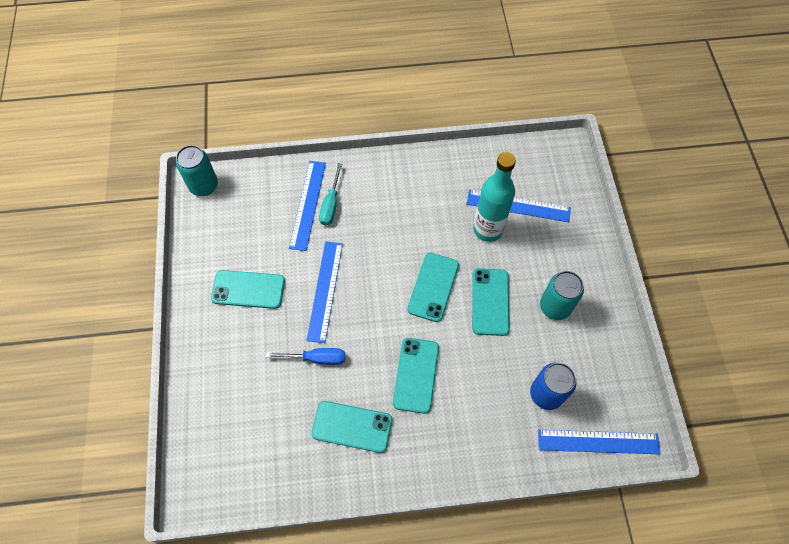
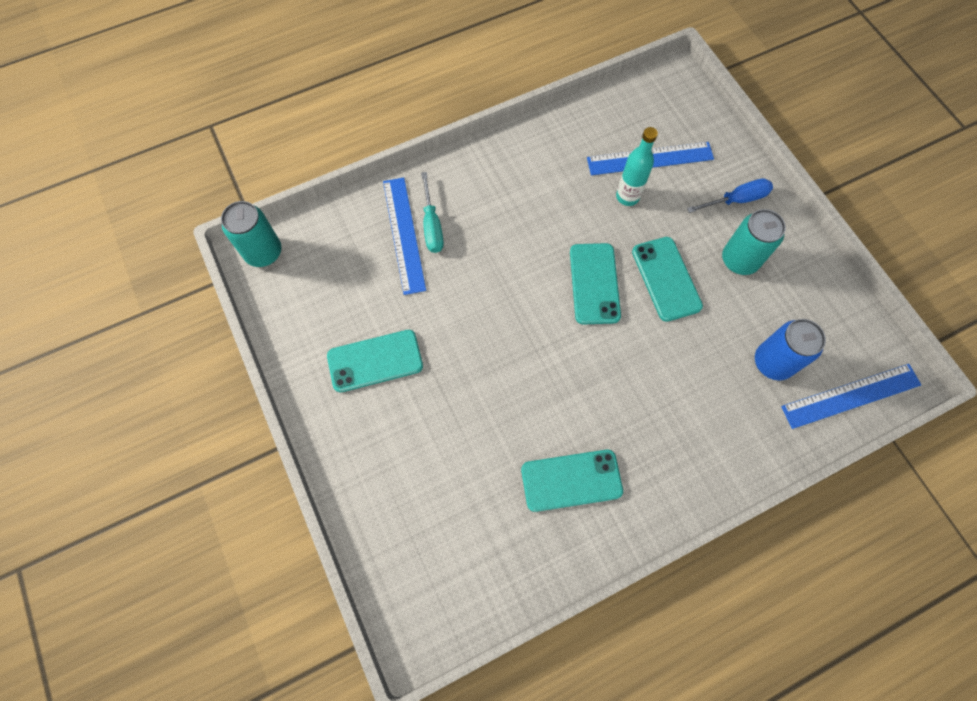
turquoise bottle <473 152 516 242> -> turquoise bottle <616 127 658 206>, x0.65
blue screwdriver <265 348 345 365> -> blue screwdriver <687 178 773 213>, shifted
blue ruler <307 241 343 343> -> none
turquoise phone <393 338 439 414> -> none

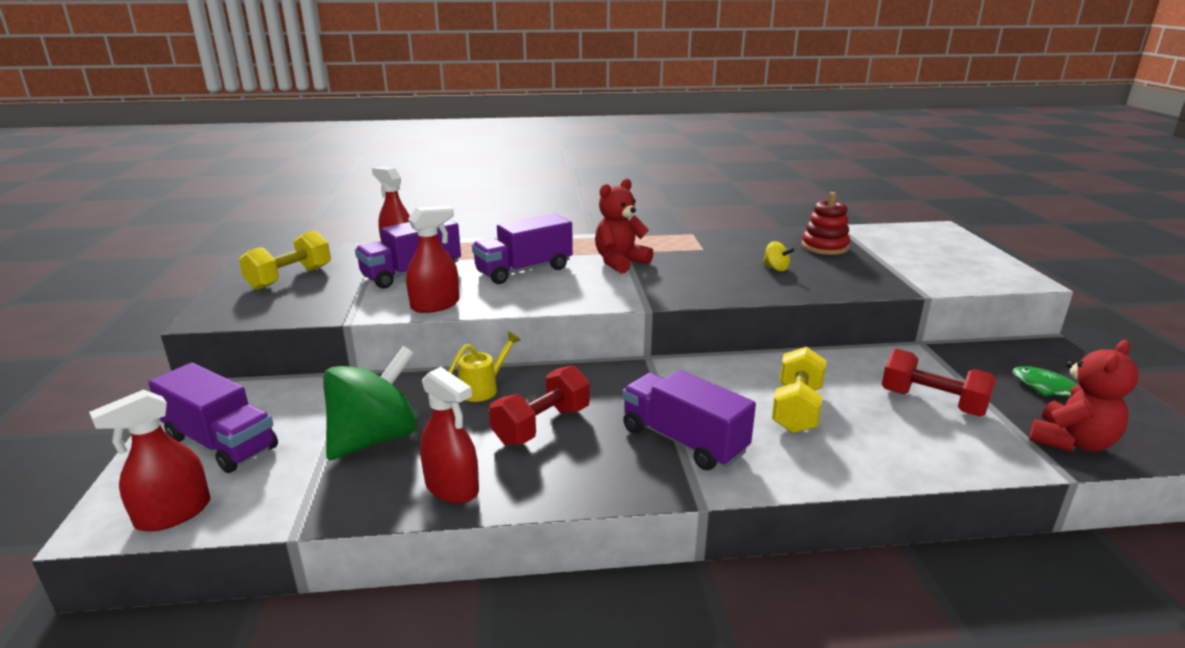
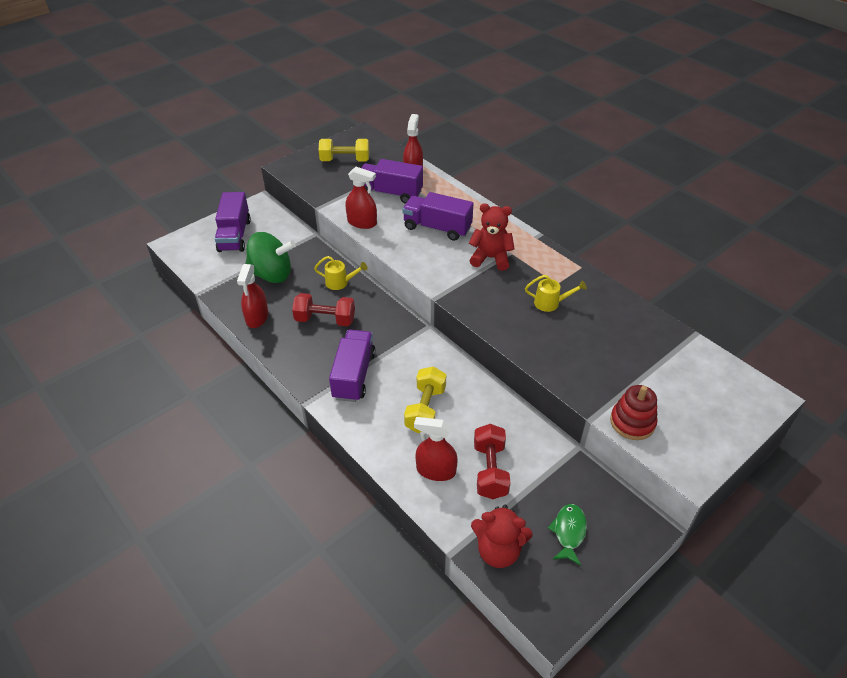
yellow dumbbell <771 347 827 433> -> yellow dumbbell <404 366 446 433>, 60 degrees counterclockwise
red spray bottle <89 390 210 532> -> red spray bottle <414 417 458 481>, shifted
none -> yellow watering can <525 275 587 312>
red stacking toy <801 192 850 255> -> red stacking toy <610 385 657 440>, shifted
yellow spinning top <763 241 794 271> -> none

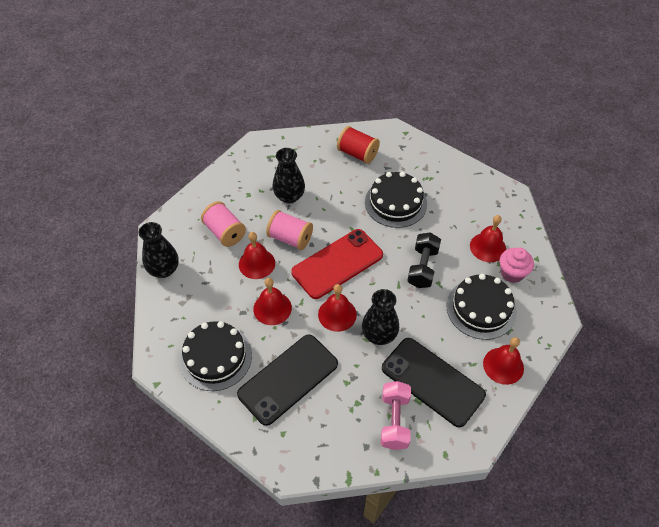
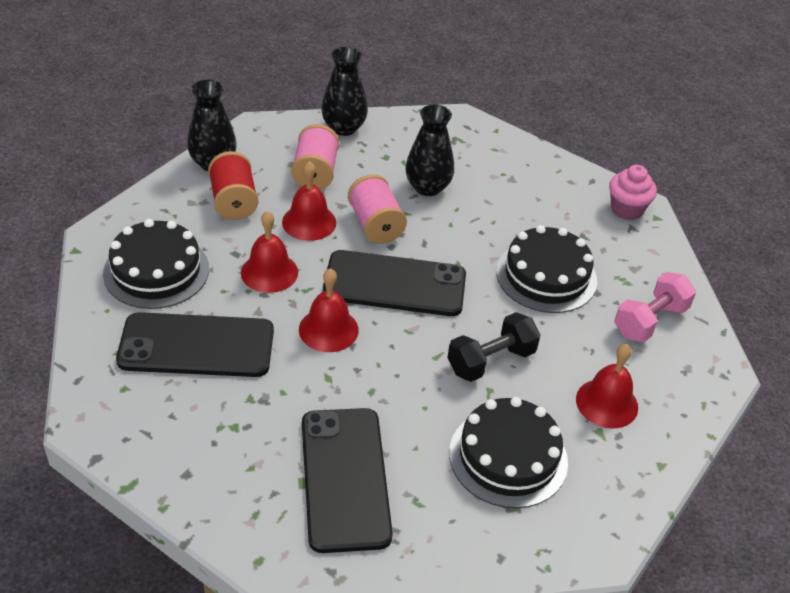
red spool <337 126 380 164> -> red spool <208 151 258 220>, shifted
black vase <362 289 399 345> -> black vase <321 47 368 136>, shifted
red phone <291 229 383 299> -> black phone <323 250 466 316>
pink cupcake <500 248 534 283> -> pink cupcake <609 165 657 220>, shifted
pink dumbbell <381 381 411 450> -> pink dumbbell <614 272 696 342>, shifted
red bell <483 337 524 385> -> none

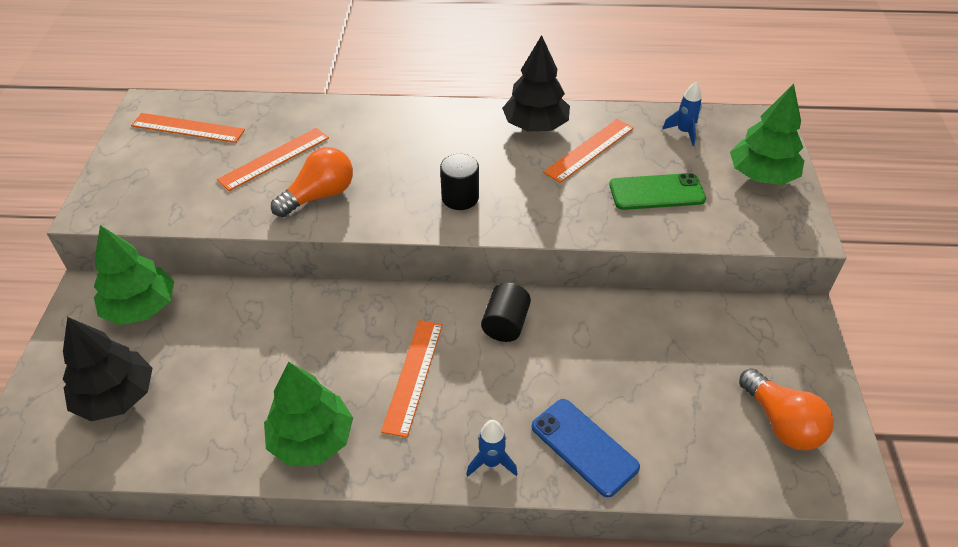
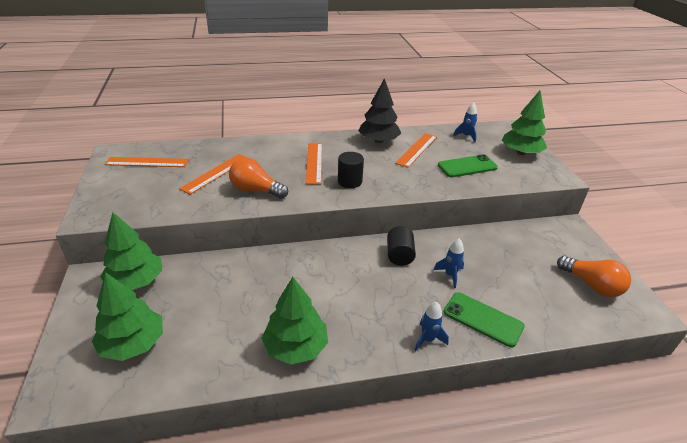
black tree <63 317 153 421> -> green tree <92 272 163 361>
orange light bulb <271 147 353 217> -> orange light bulb <229 157 288 199>, 105 degrees counterclockwise
orange ruler <381 320 443 438> -> orange ruler <305 143 322 185>, shifted
none -> blue rocket <434 239 464 288>
blue phone <532 399 640 497> -> green phone <443 292 525 347>

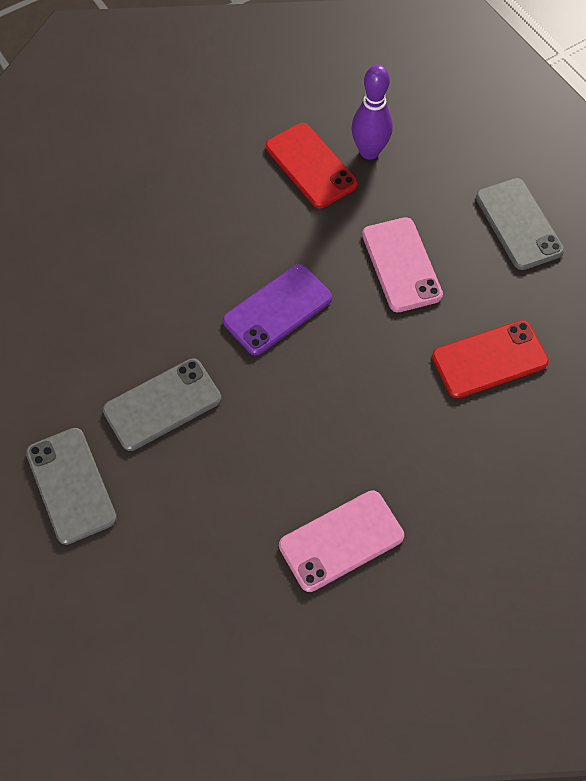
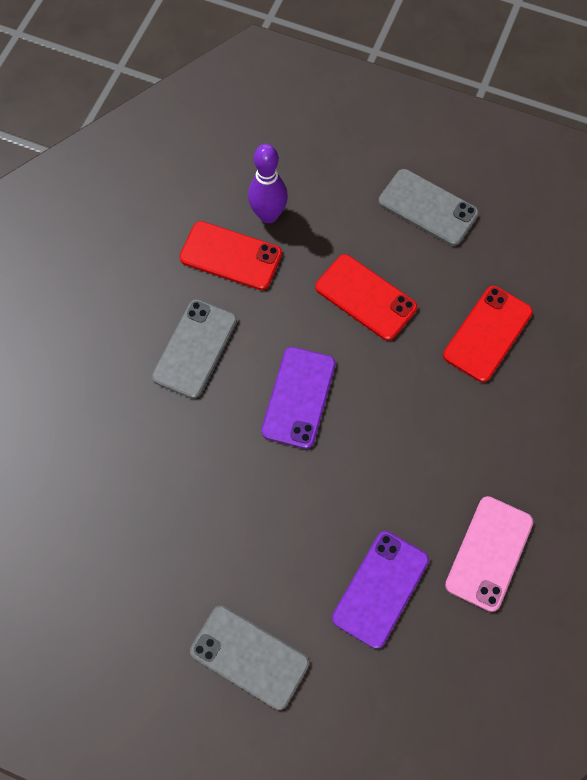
grey phone <103 359 221 451> -> grey phone <152 299 237 399>, shifted
pink phone <362 217 443 312> -> red phone <315 254 417 341>
none -> purple phone <332 531 429 649>

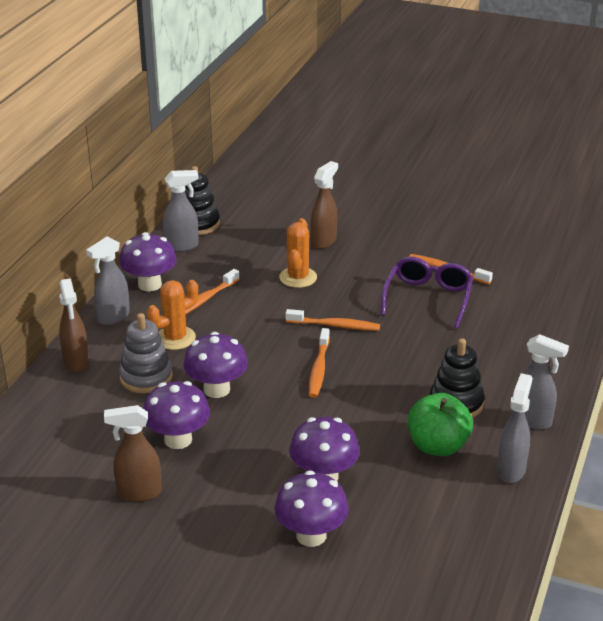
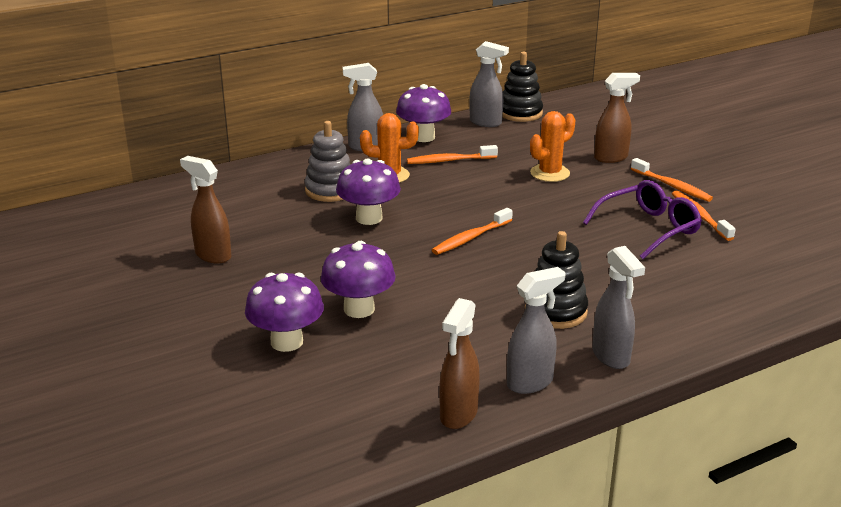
brown spray bottle <59 278 89 372> -> brown spray bottle <439 298 480 429>, shifted
orange toothbrush <285 309 380 331> -> orange toothbrush <631 158 713 202>, shifted
purple mushroom <143 381 210 449> -> none
green apple <408 393 473 456> -> none

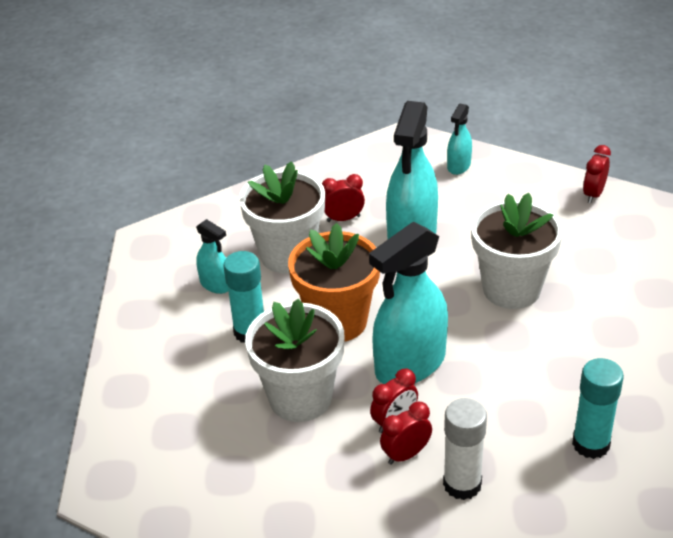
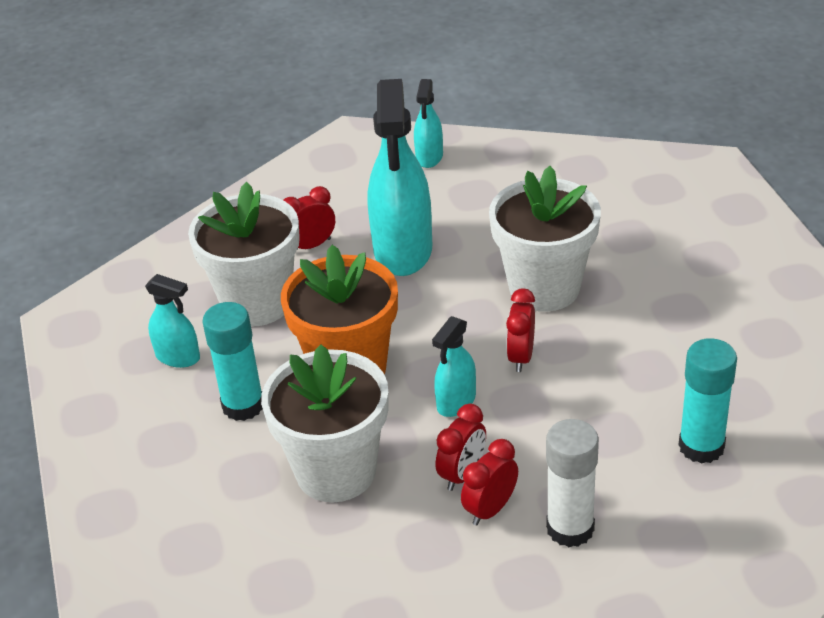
turquoise spray bottle <369 222 448 384> -> turquoise spray bottle <432 316 476 417>, x0.50
red clock <583 145 611 203> -> red clock <506 288 535 372>, shifted

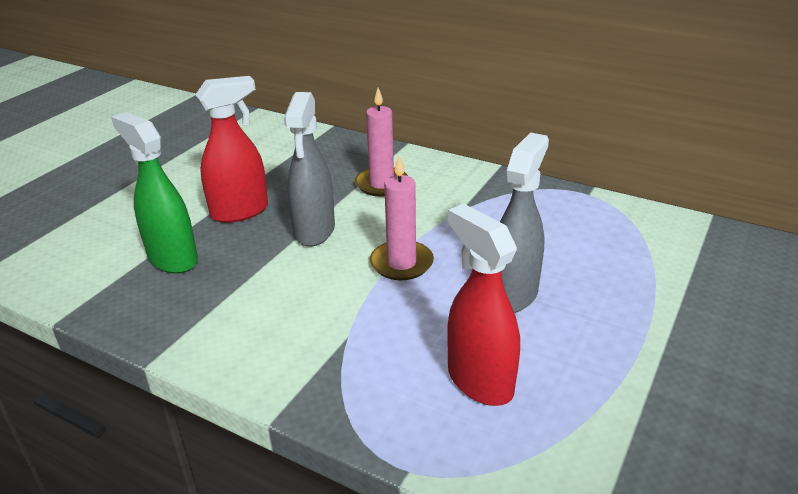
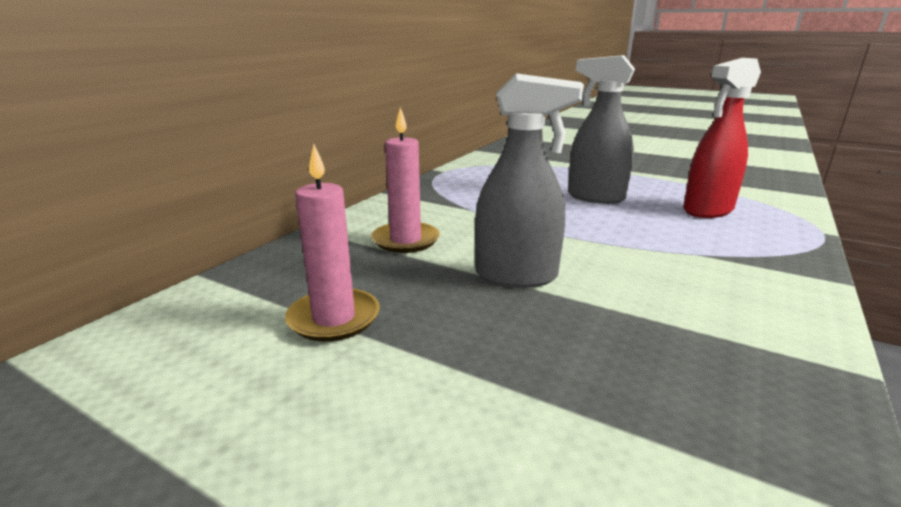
pink candle <370 155 434 280> -> pink candle <285 144 380 342>, shifted
green spray bottle <111 112 198 274> -> none
red spray bottle <195 76 268 223> -> none

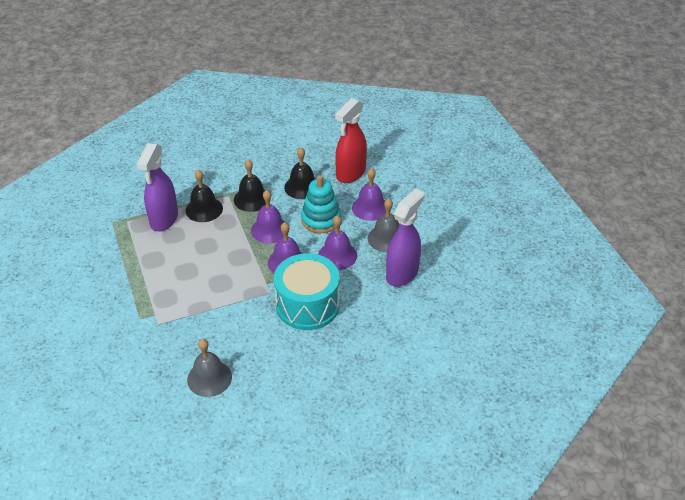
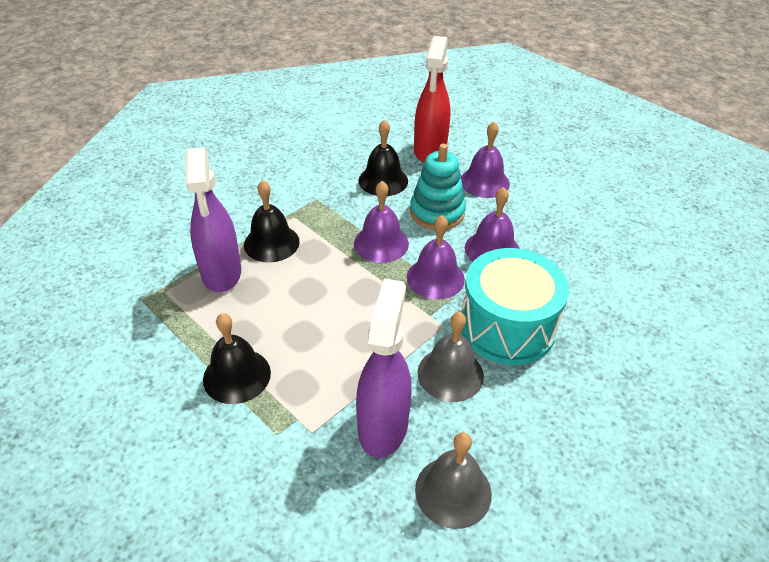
black bell <234 159 266 212> -> black bell <203 313 271 404>, shifted
purple spray bottle <386 188 425 287> -> purple spray bottle <356 279 412 458>, shifted
grey bell <368 199 399 253> -> grey bell <418 312 484 402>, shifted

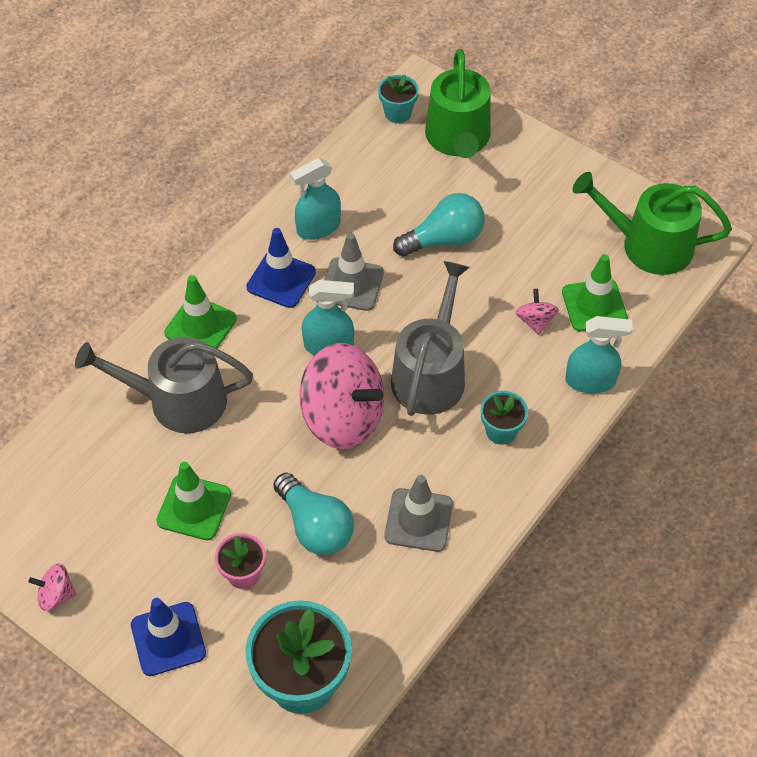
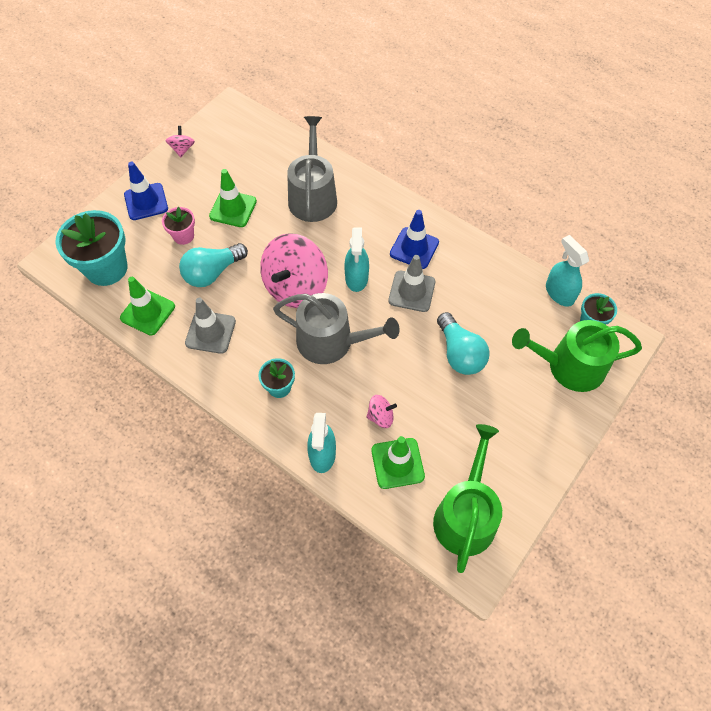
green traffic cone <164 275 237 348> -> green traffic cone <120 277 175 336>, shifted
turquoise spray bottle <290 158 341 240> -> turquoise spray bottle <546 235 589 307>, shifted

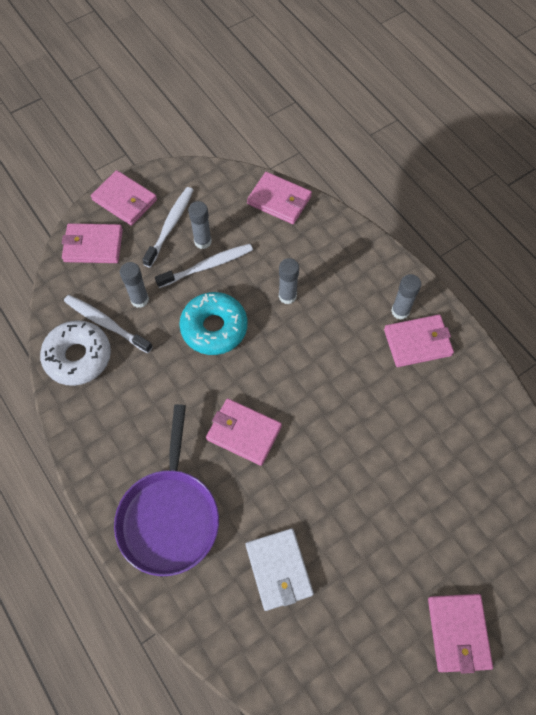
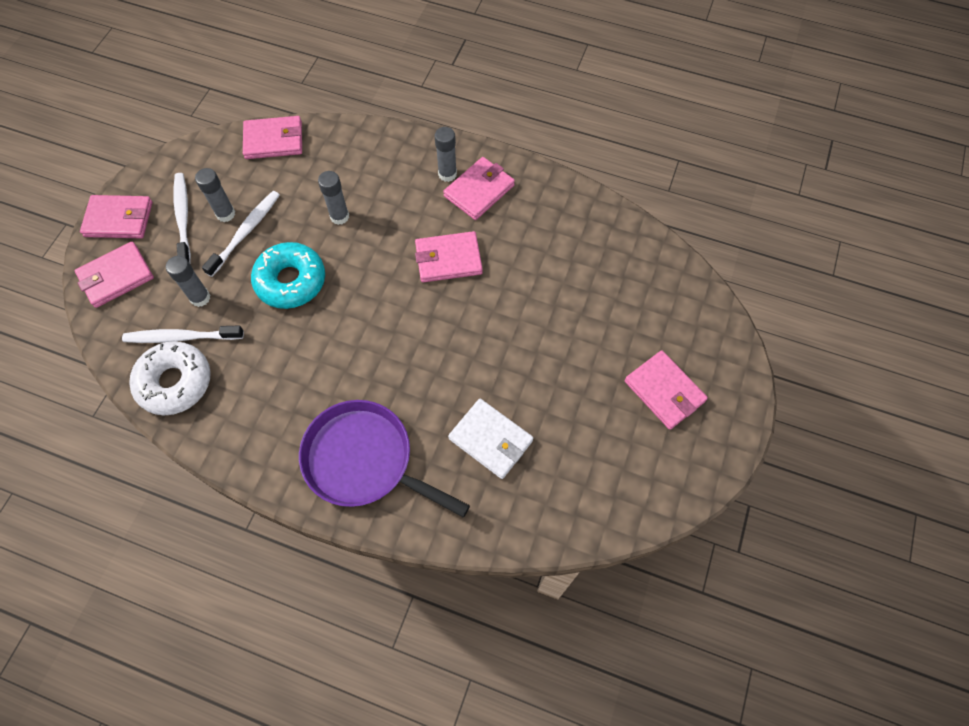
purple pan <114 404 219 576> -> purple pan <299 400 470 517>, 150 degrees clockwise
pink wallet <206 398 282 466> -> pink wallet <415 231 483 282>, shifted

